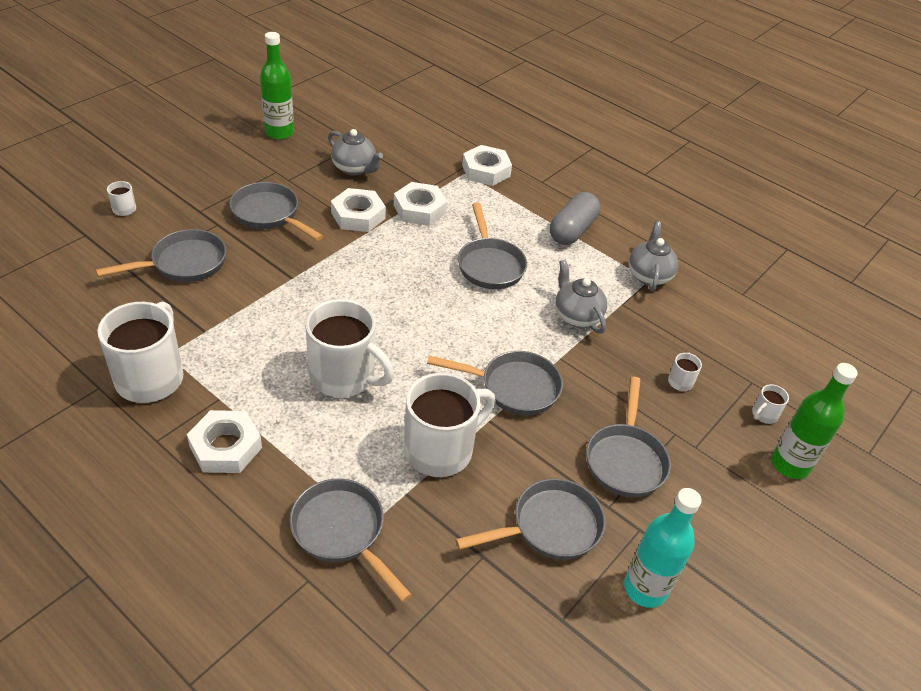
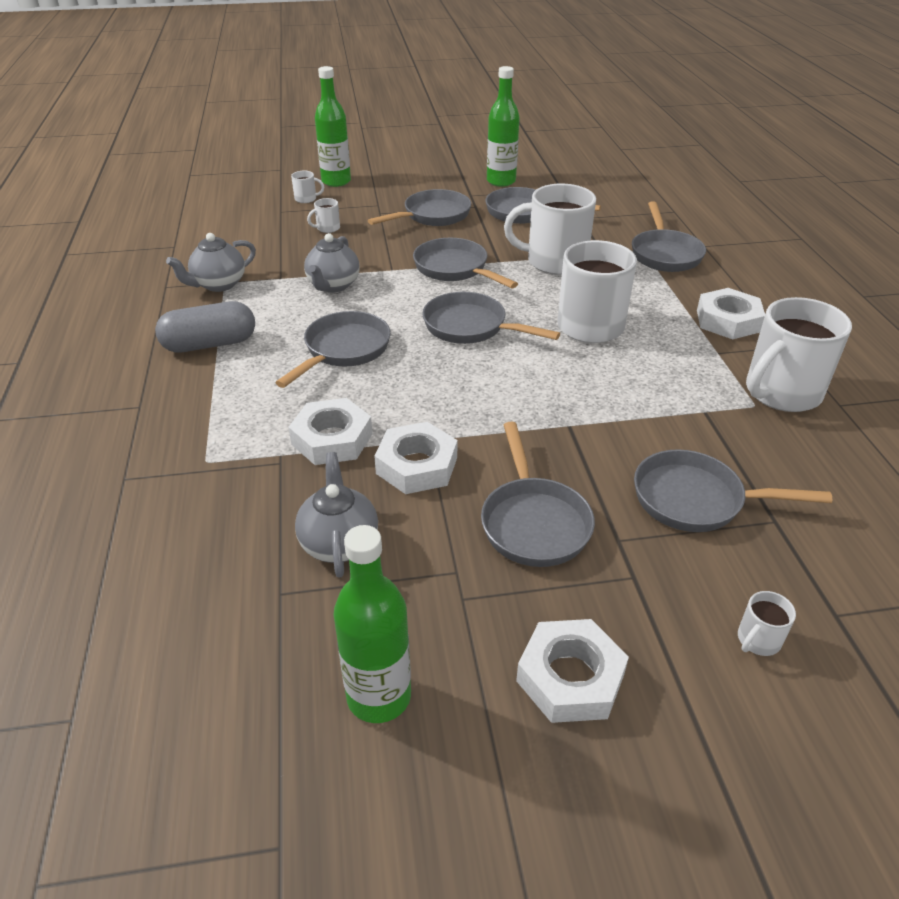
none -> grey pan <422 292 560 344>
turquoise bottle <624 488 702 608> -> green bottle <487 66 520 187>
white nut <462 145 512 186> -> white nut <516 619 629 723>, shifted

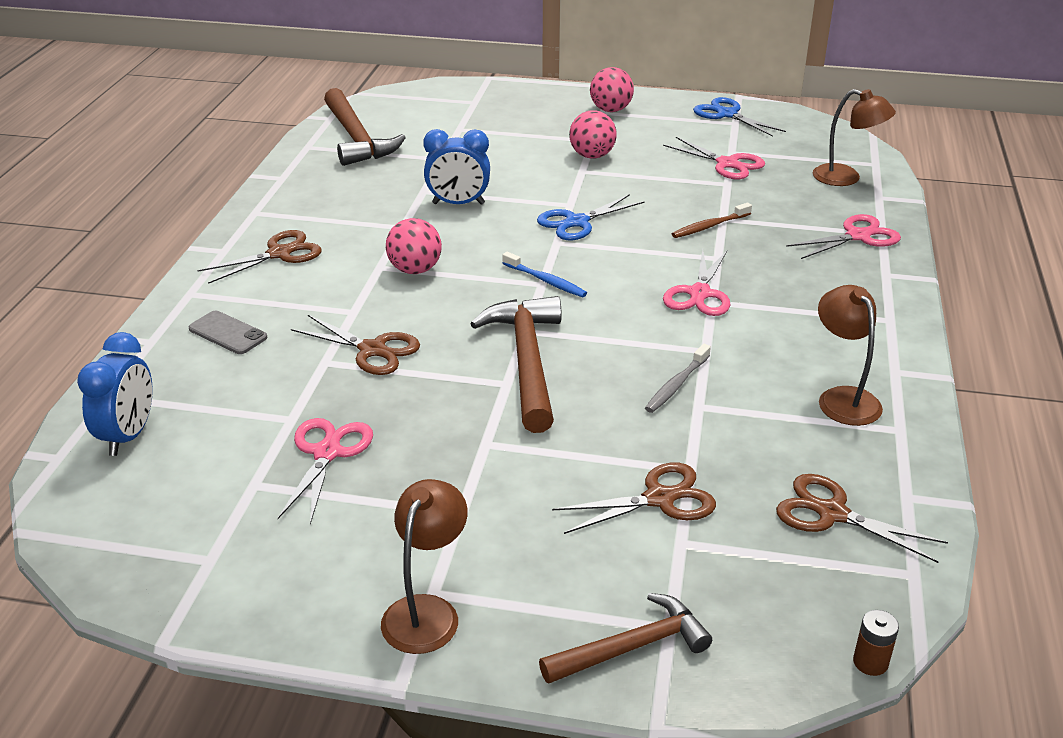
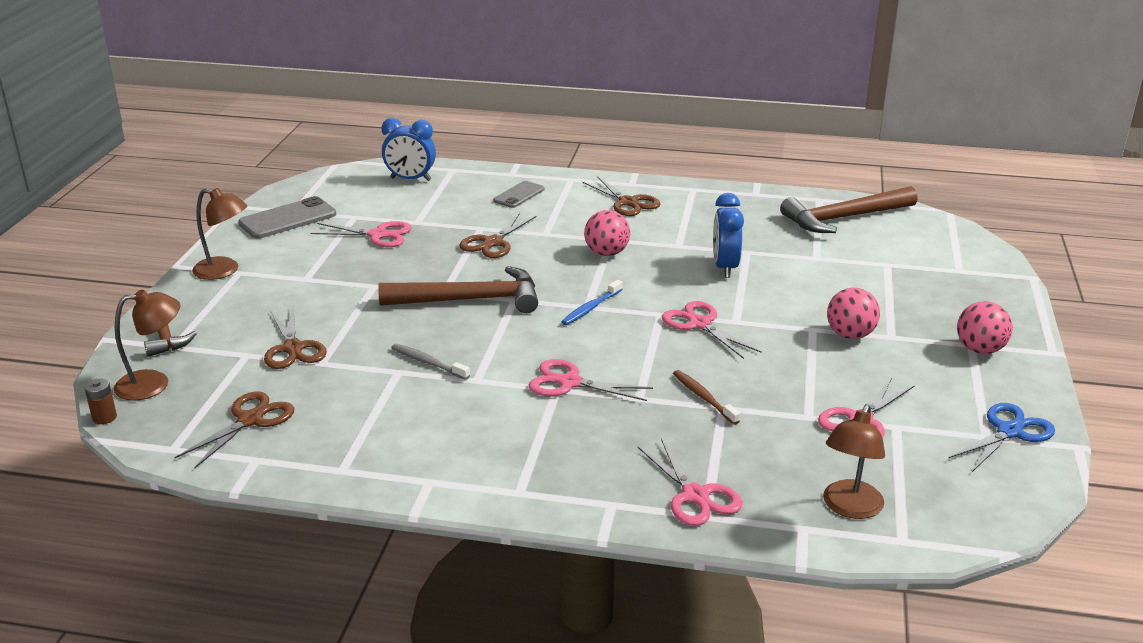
brown lamp <818 285 883 426> -> brown lamp <114 290 180 401>, shifted
none -> grey phone <238 196 336 238>
blue scissors <537 194 645 240> -> pink scissors <662 301 762 359>

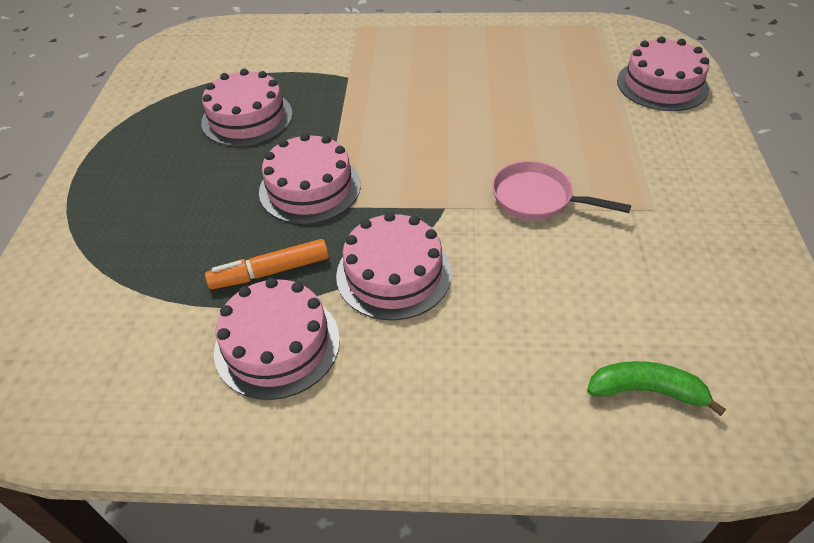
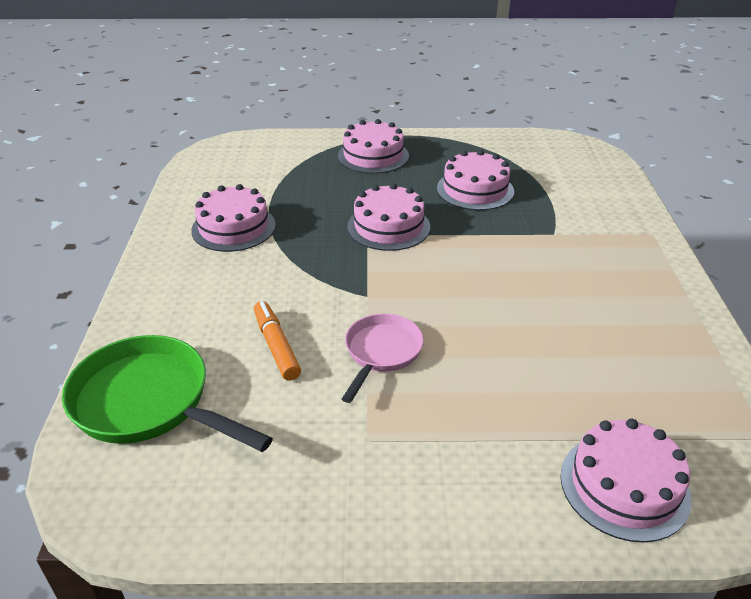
green banana <587 361 726 416> -> green pan <62 335 273 452>
orange marker <205 239 329 289> -> orange marker <254 301 301 381>, shifted
pink cake <336 212 451 320> -> pink cake <338 119 409 174>, shifted

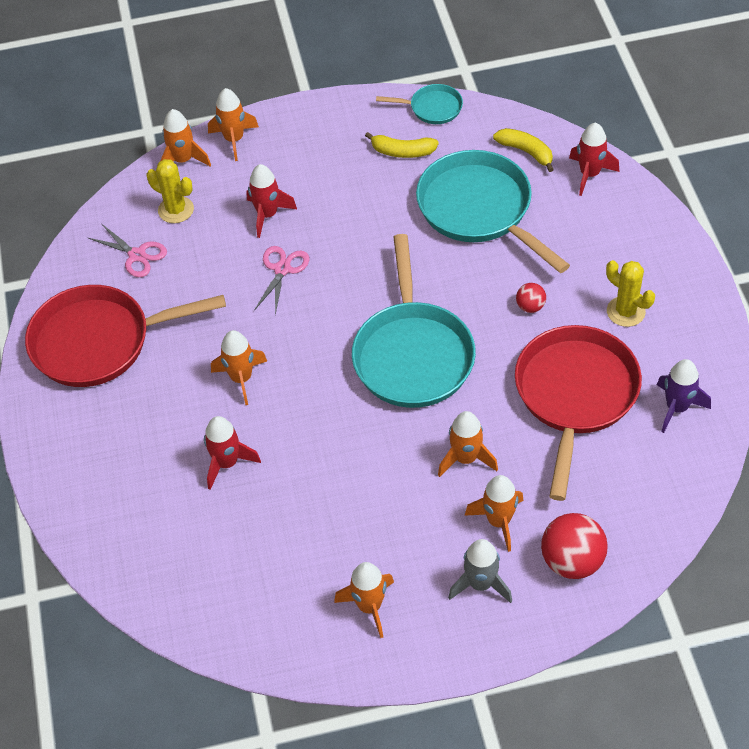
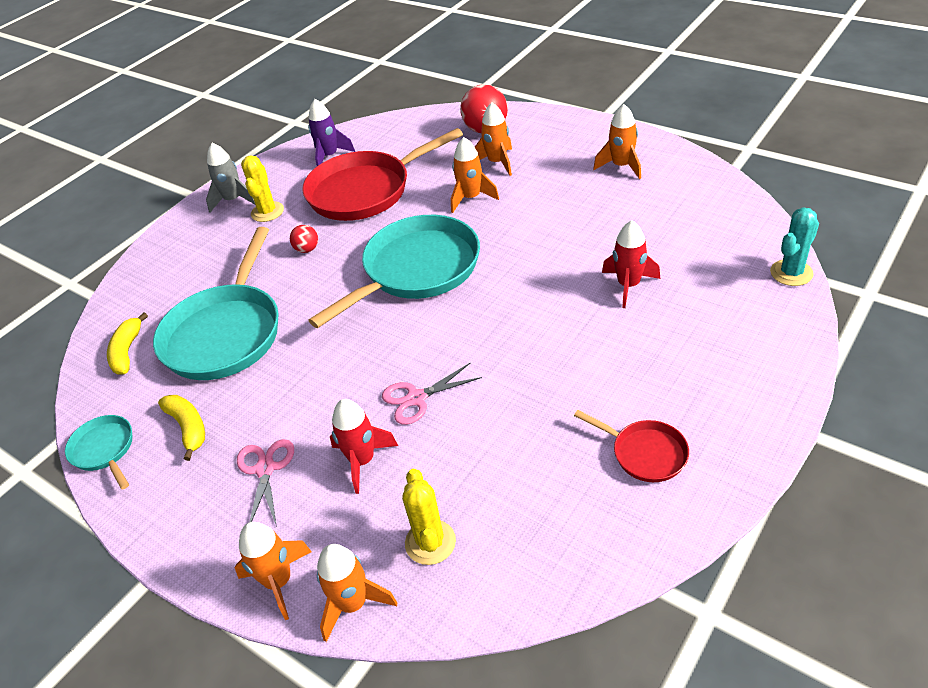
grey rocket <448 539 512 603> -> grey rocket <206 143 255 213>, shifted
pink scissors <88 224 167 277> -> pink scissors <237 439 294 527>, shifted
red pan <25 285 226 387> -> red pan <574 410 689 482>, x0.48
none -> turquoise cactus <770 207 819 286>
orange rocket <211 330 267 405> -> none
red rocket <569 123 619 196> -> none

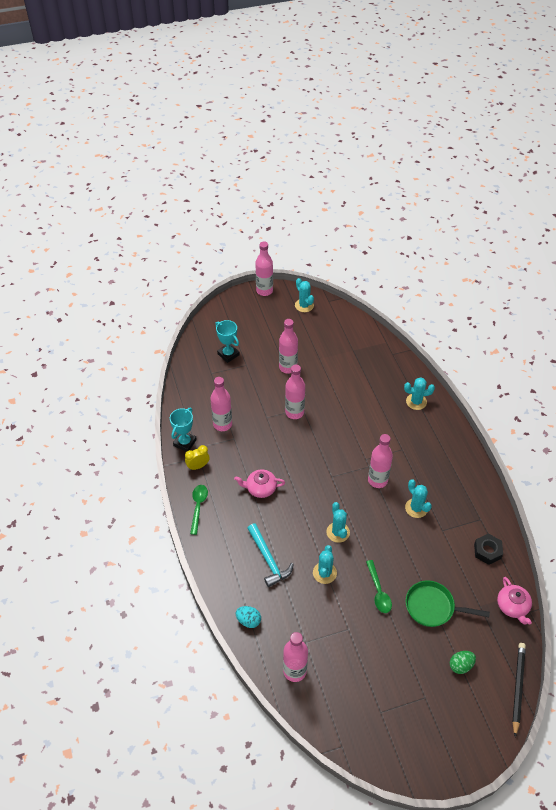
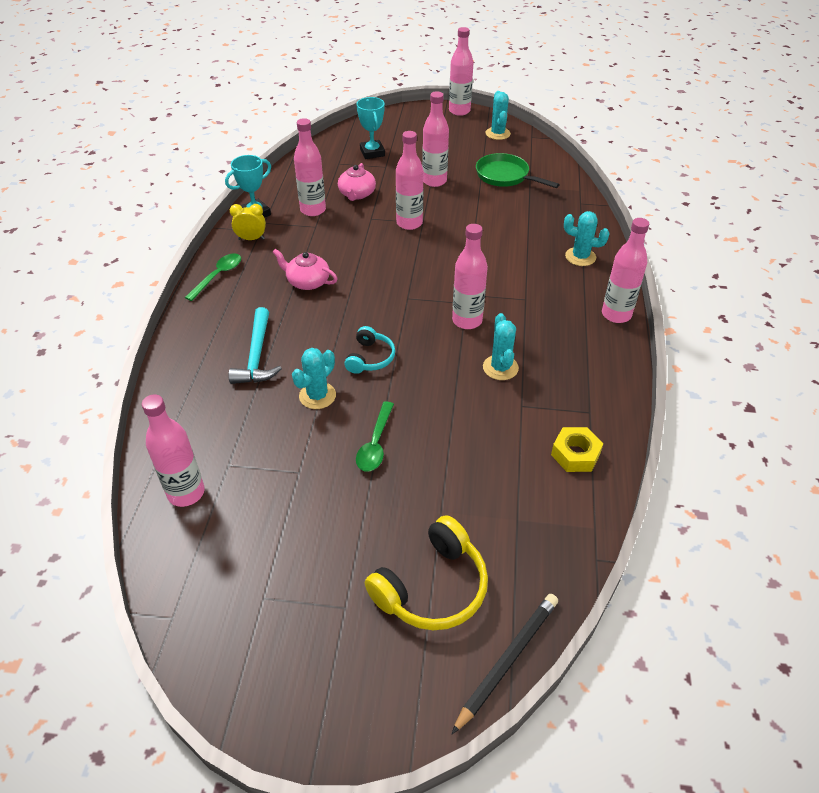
pink teapot <497 577 532 625> -> pink teapot <338 163 376 201>, shifted
turquoise cactus <327 502 350 543> -> turquoise headphones <344 326 395 374>
green egg <450 651 476 674> -> yellow headphones <365 515 488 630>
green pan <406 581 490 627> -> green pan <476 153 560 188>, shifted
black nut <474 533 503 565> -> yellow nut <551 427 603 472>
none -> pink bottle <602 218 649 323>
turquoise egg <236 606 261 628> -> none

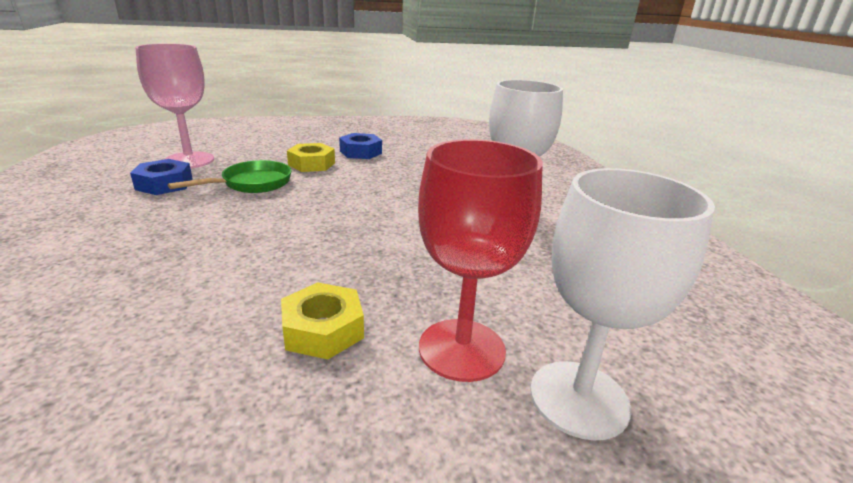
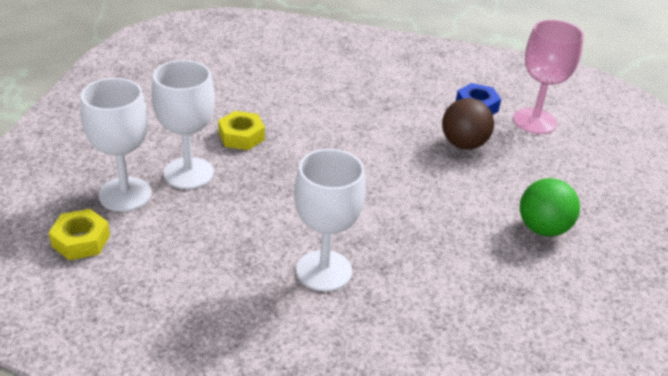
yellow nut <287 143 335 172> -> yellow nut <49 209 110 260>, shifted
red goblet <418 139 543 382> -> white goblet <152 60 215 189>
green pan <168 160 292 193> -> brown ball <442 98 494 149>
blue nut <339 133 382 159> -> green ball <520 178 580 236>

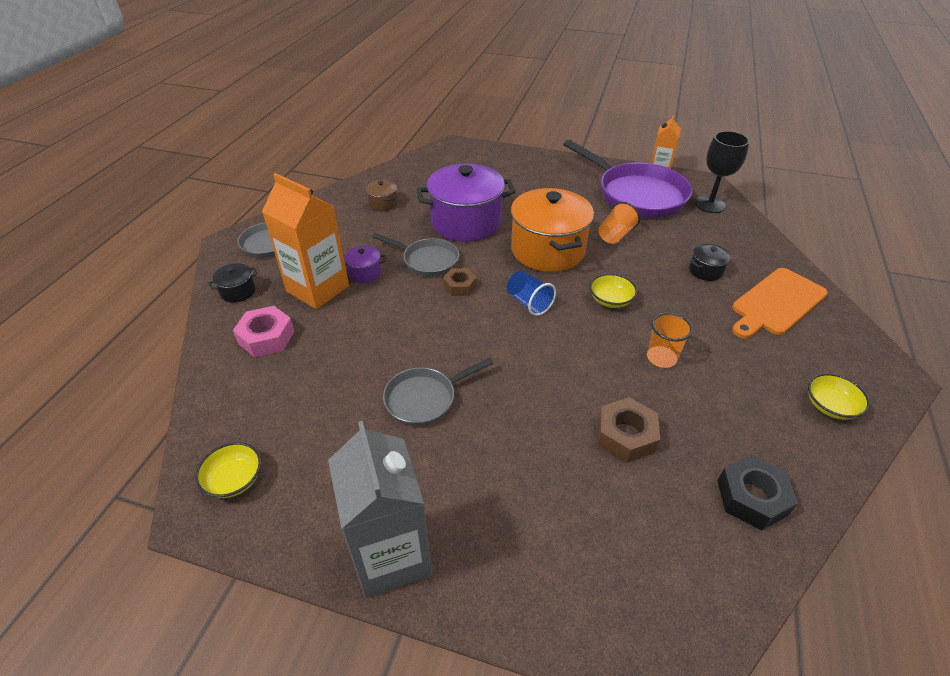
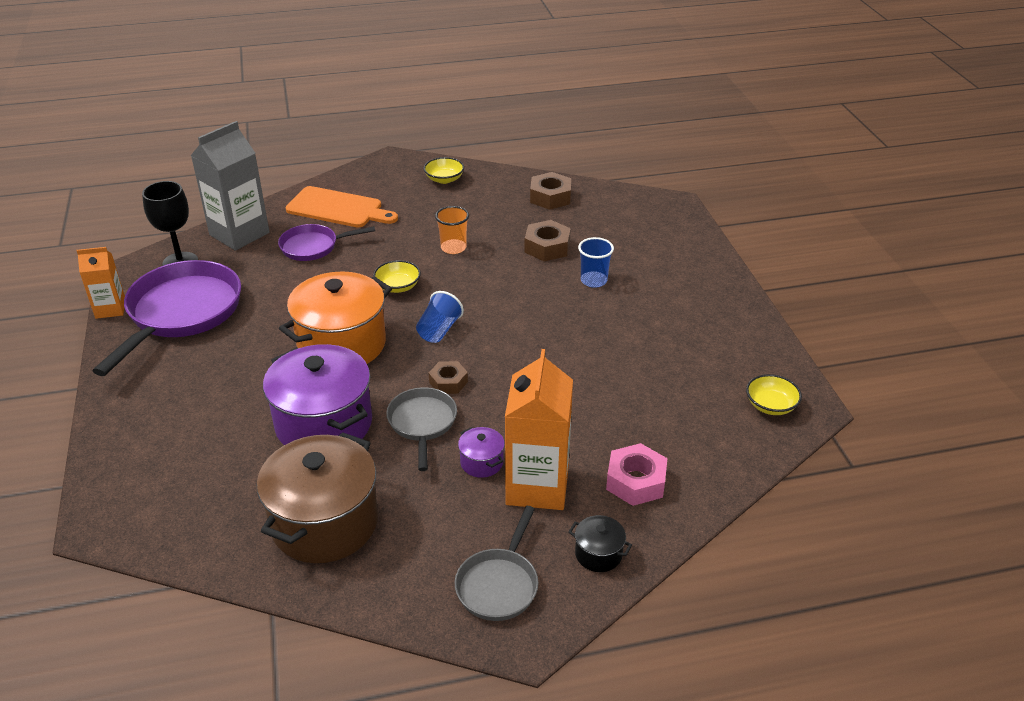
grey carton <328 421 432 598> -> grey carton <191 121 270 251>, shifted
brown pot <366 180 398 211> -> brown pot <257 432 378 563>, x2.33
black pot <689 244 731 281> -> purple pan <278 224 375 261>
black nut <717 455 798 530> -> brown nut <530 172 571 210>
none -> blue cup <578 237 614 288>
grey pan <383 358 494 426> -> none
orange cup <598 202 640 244> -> none

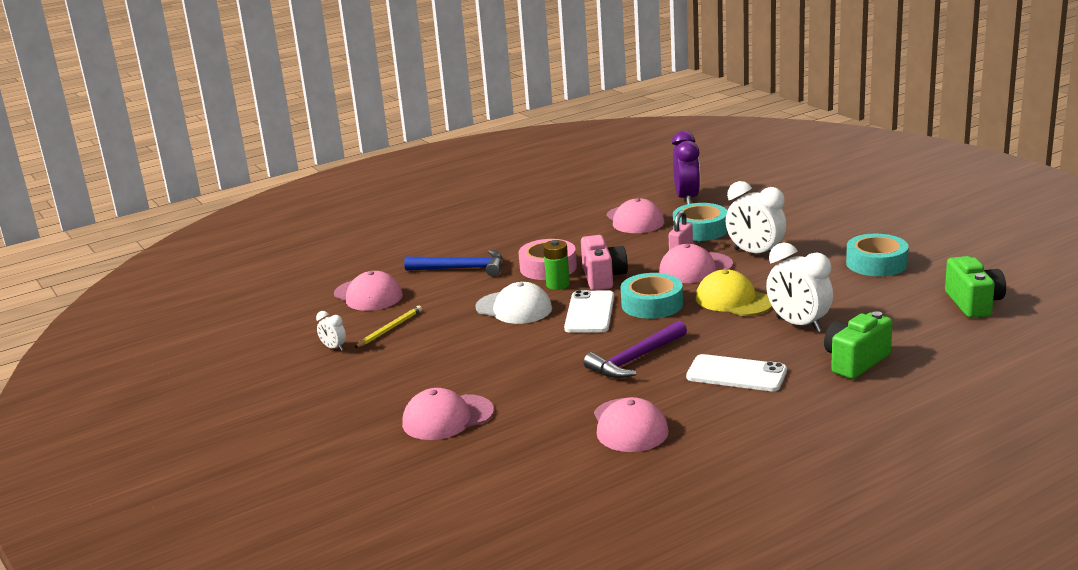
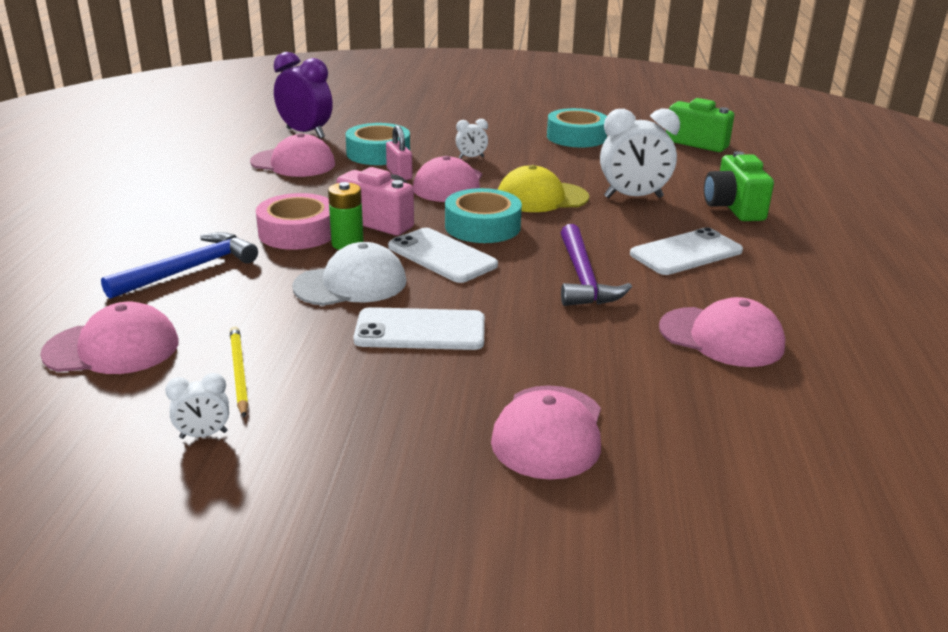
none -> white phone <353 307 485 350>
white clock <726 181 786 253> -> white clock <456 119 488 159>, x0.48

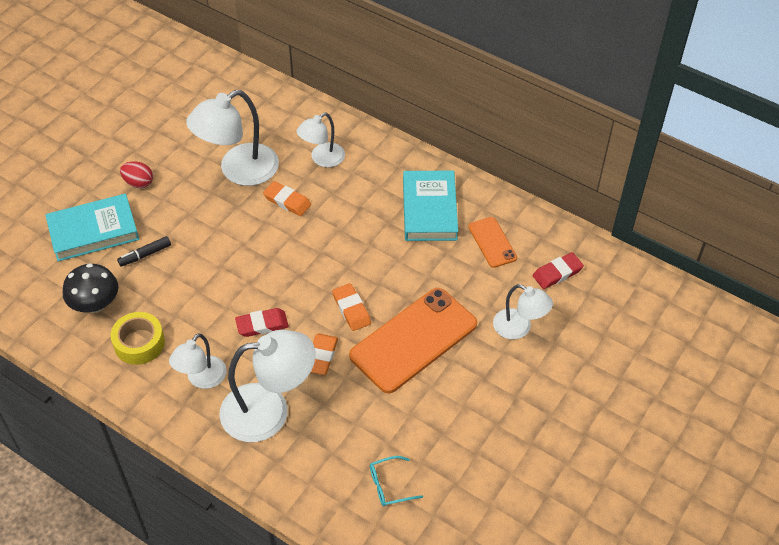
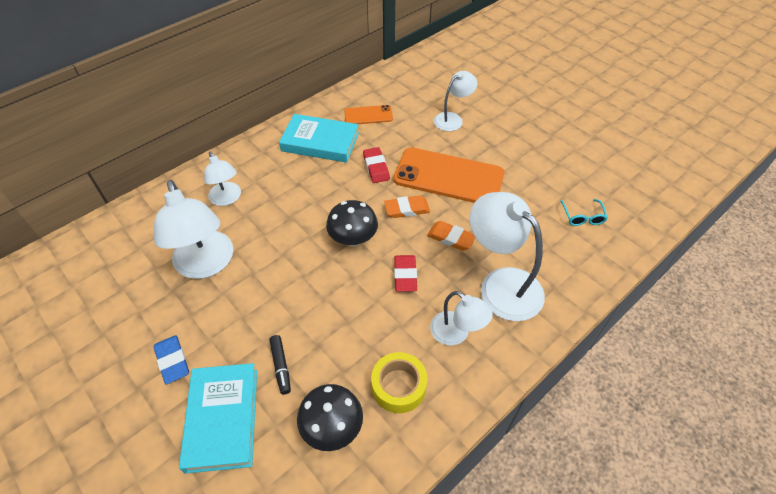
red egg <120 162 153 188> -> blue eraser <154 335 189 384>
none -> black mushroom <326 200 378 247>
red eraser <533 252 584 289> -> red eraser <363 147 390 183>, shifted
orange phone <349 288 477 393> -> orange phone <393 147 505 203>, 45 degrees counterclockwise
white lamp <219 330 316 442> -> white lamp <470 192 545 321>, 45 degrees counterclockwise
orange eraser <263 181 311 216> -> none

